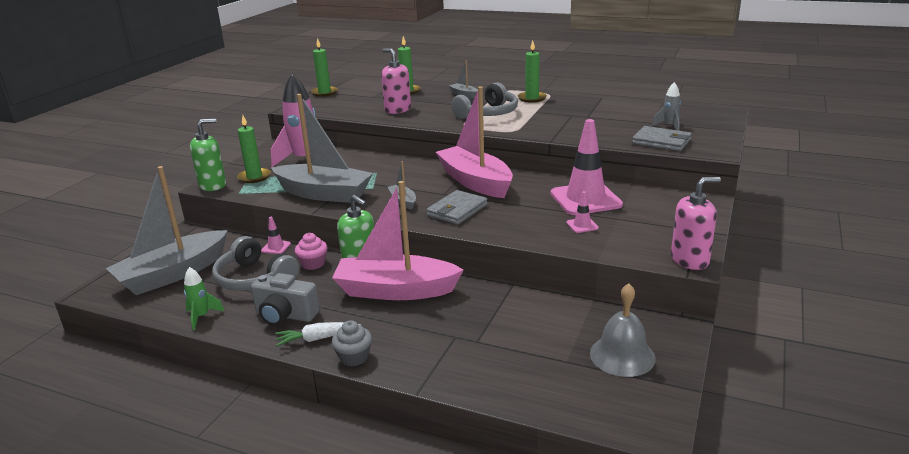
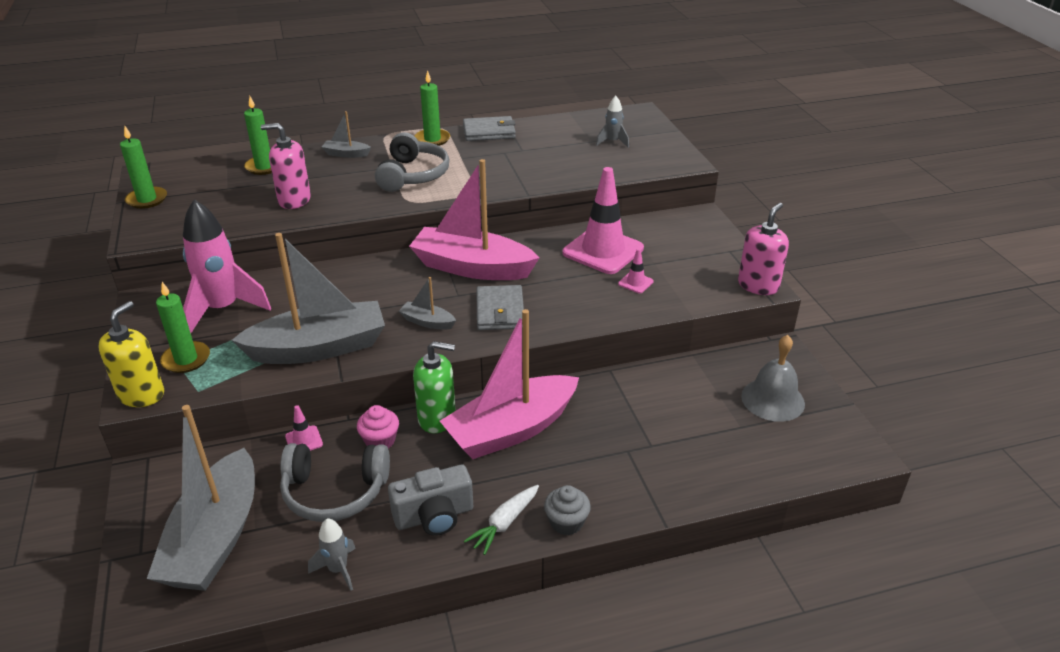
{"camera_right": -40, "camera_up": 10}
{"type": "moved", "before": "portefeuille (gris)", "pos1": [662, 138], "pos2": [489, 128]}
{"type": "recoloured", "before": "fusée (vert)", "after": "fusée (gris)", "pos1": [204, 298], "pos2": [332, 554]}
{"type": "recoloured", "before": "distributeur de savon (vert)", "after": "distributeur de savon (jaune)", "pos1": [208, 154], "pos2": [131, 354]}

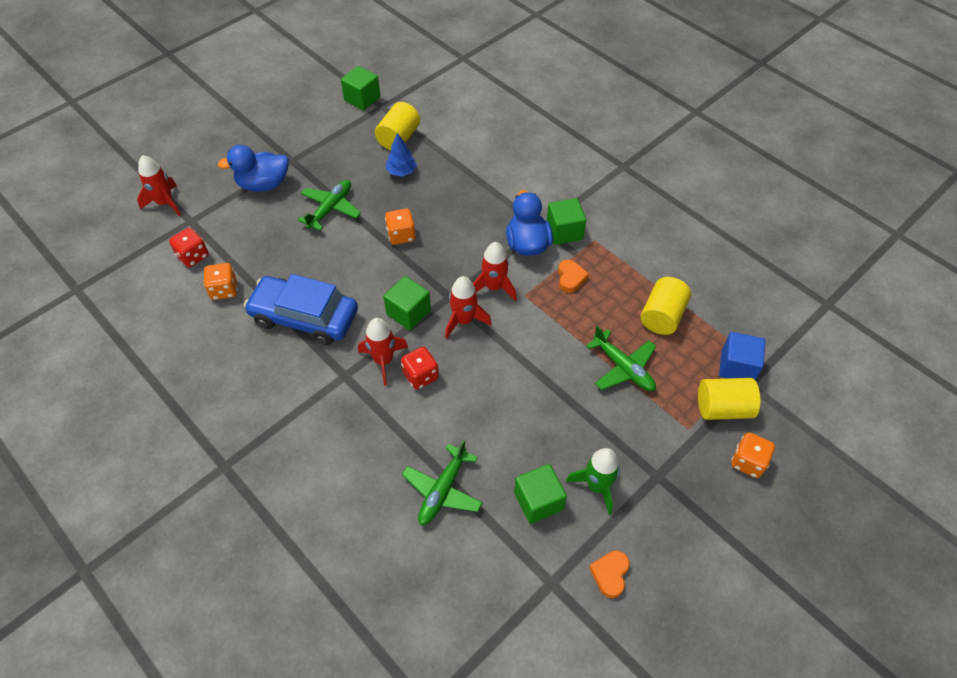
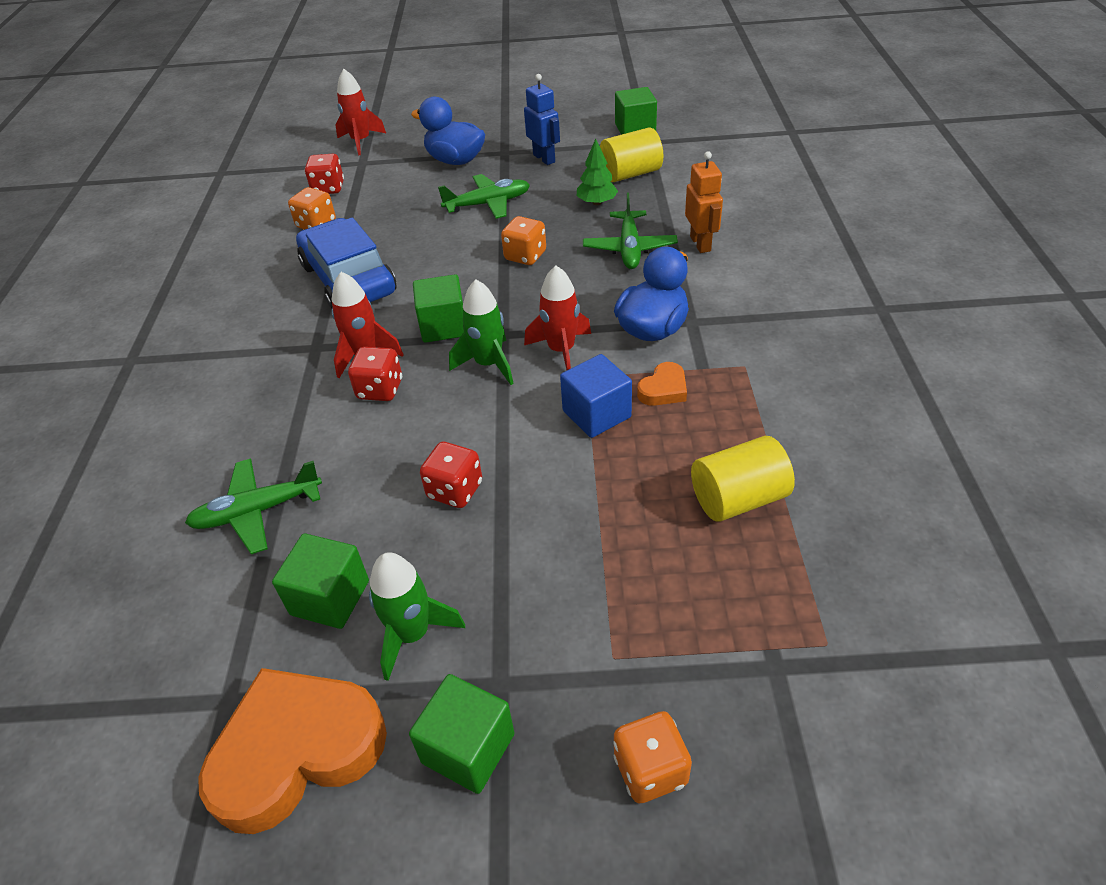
{"camera_right": 45, "camera_up": -10}
{"type": "removed", "before": "cylindre (jaune)", "pos1": [729, 399]}
{"type": "added", "after": "dé (rouge)", "pos2": [451, 475]}
{"type": "added", "after": "robot (bleu)", "pos2": [542, 119]}
{"type": "added", "after": "robot (orange)", "pos2": [704, 202]}
{"type": "moved", "before": "cube (vert)", "pos1": [566, 221], "pos2": [461, 734]}
{"type": "moved", "before": "avion (vert)", "pos1": [621, 358], "pos2": [630, 230]}
{"type": "moved", "before": "cube (bleu)", "pos1": [742, 356], "pos2": [596, 396]}
{"type": "recoloured", "before": "arbre (bleu)", "after": "arbre (vert)", "pos1": [401, 154], "pos2": [597, 171]}
{"type": "recoloured", "before": "fusée (rouge)", "after": "fusée (vert)", "pos1": [468, 307], "pos2": [481, 332]}
{"type": "resized", "before": "cœur (orange)", "pos1": [609, 574], "pos2": [292, 751], "scale": 2.2}

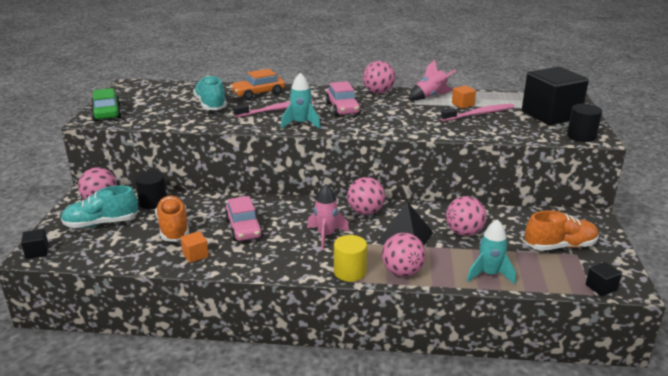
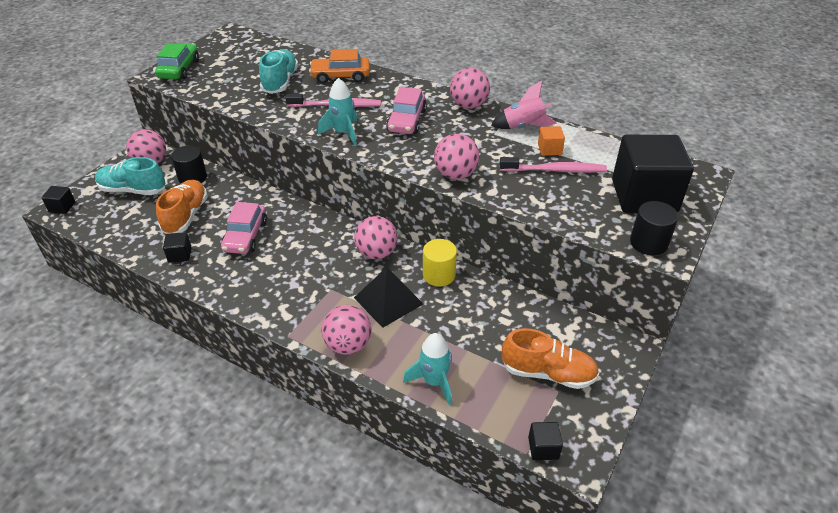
{"camera_right": 25, "camera_up": 15}
{"type": "removed", "before": "fusée (rose)", "pos1": [328, 217]}
{"type": "moved", "before": "cylindre (jaune)", "pos1": [350, 258], "pos2": [440, 263]}
{"type": "moved", "before": "balle (rose)", "pos1": [466, 216], "pos2": [457, 157]}
{"type": "recoloured", "before": "cube (orange)", "after": "cube (noir)", "pos1": [194, 247], "pos2": [177, 247]}

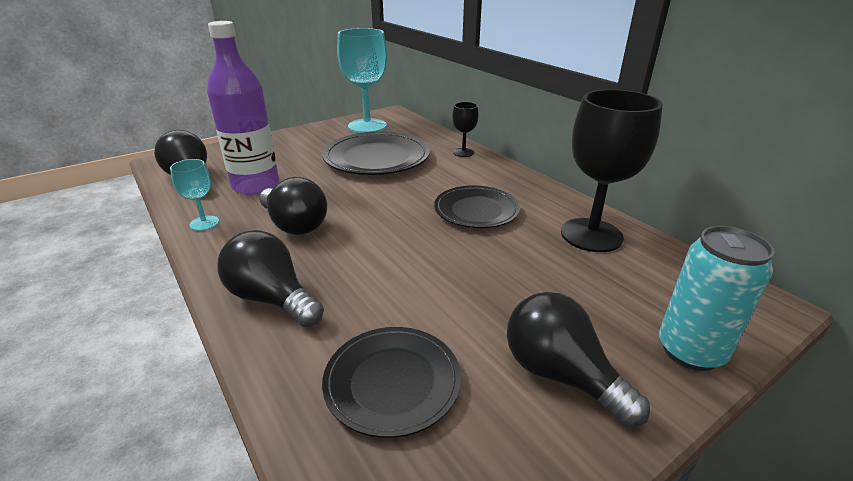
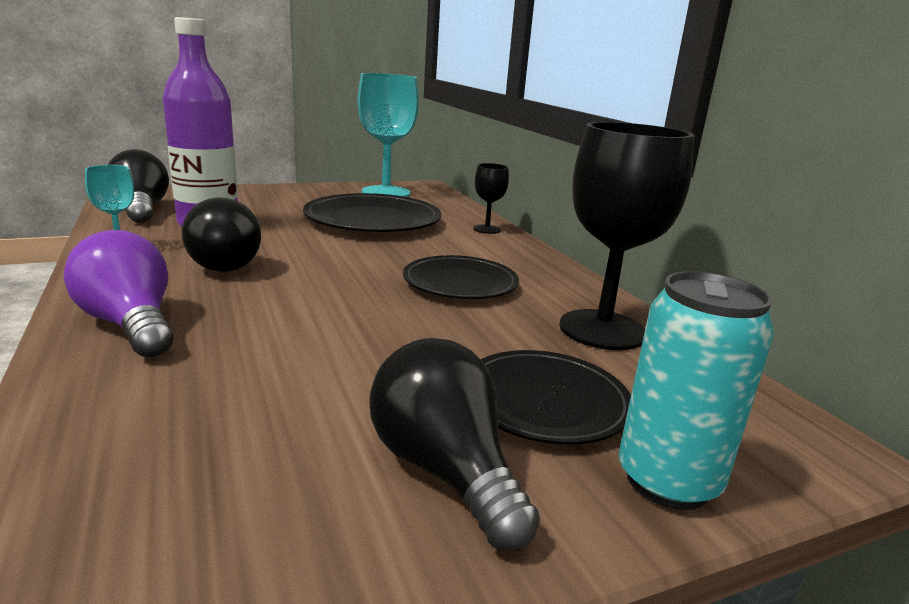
{"camera_right": 10, "camera_up": -10}
{"type": "moved", "before": "assiette (noir)", "pos1": [391, 382], "pos2": [556, 397]}
{"type": "recoloured", "before": "ampoule (noir)", "after": "ampoule (violet)", "pos1": [270, 278], "pos2": [119, 293]}

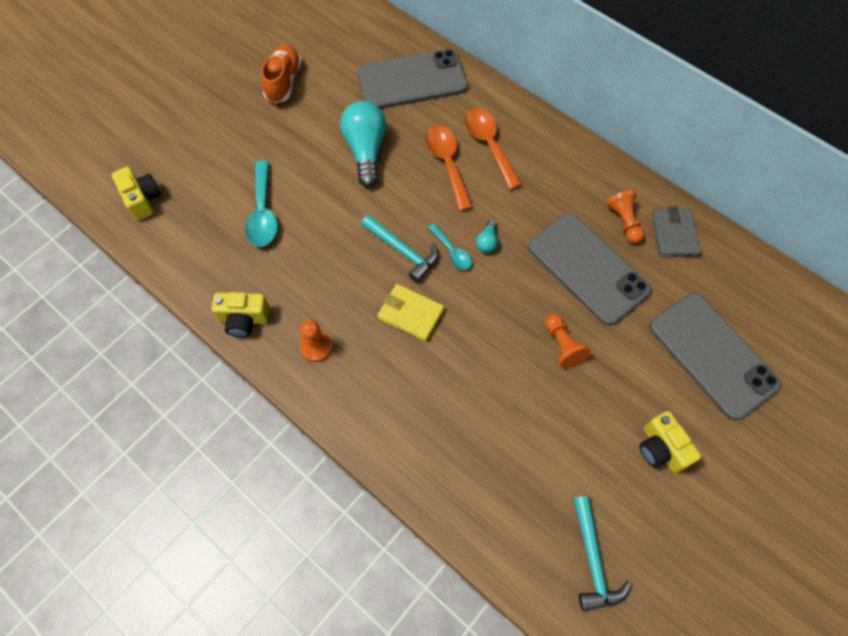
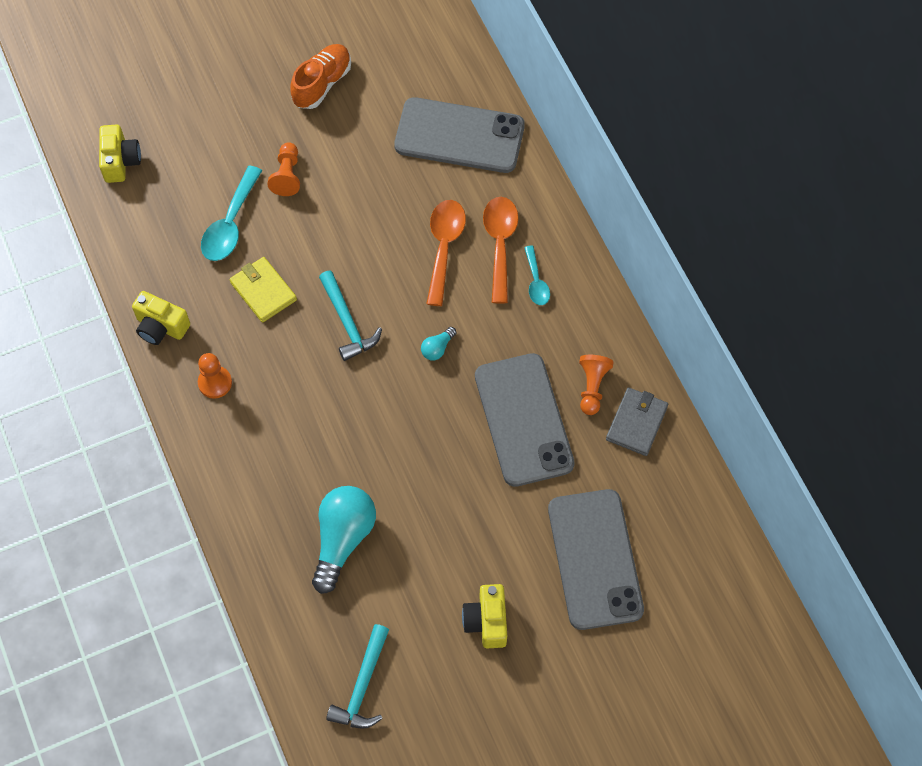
{"camera_right": 25, "camera_up": 0}
{"type": "moved", "before": "ampoule (turquoise)", "pos1": [363, 144], "pos2": [344, 540]}
{"type": "moved", "before": "portefeuille (jaune)", "pos1": [410, 312], "pos2": [263, 290]}
{"type": "moved", "before": "cuillère (turquoise)", "pos1": [449, 246], "pos2": [537, 275]}
{"type": "moved", "before": "pion (orange)", "pos1": [567, 341], "pos2": [284, 169]}

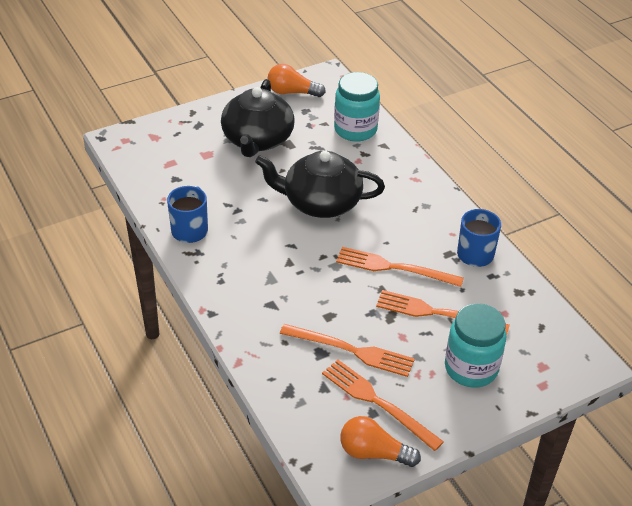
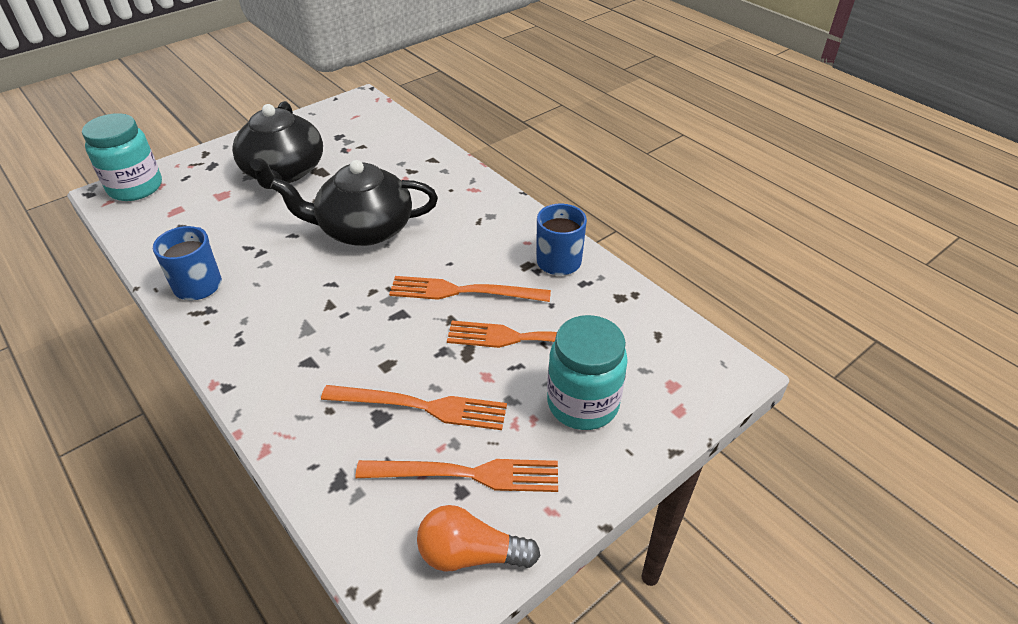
{"camera_right": -10, "camera_up": 0}
{"type": "removed", "before": "ampoule (orange)", "pos1": [296, 80]}
{"type": "moved", "before": "bocal (turquoise)", "pos1": [357, 107], "pos2": [122, 157]}
{"type": "turned", "before": "fourchette (orange)", "pos1": [383, 405], "pos2": [456, 475], "turn": 150}

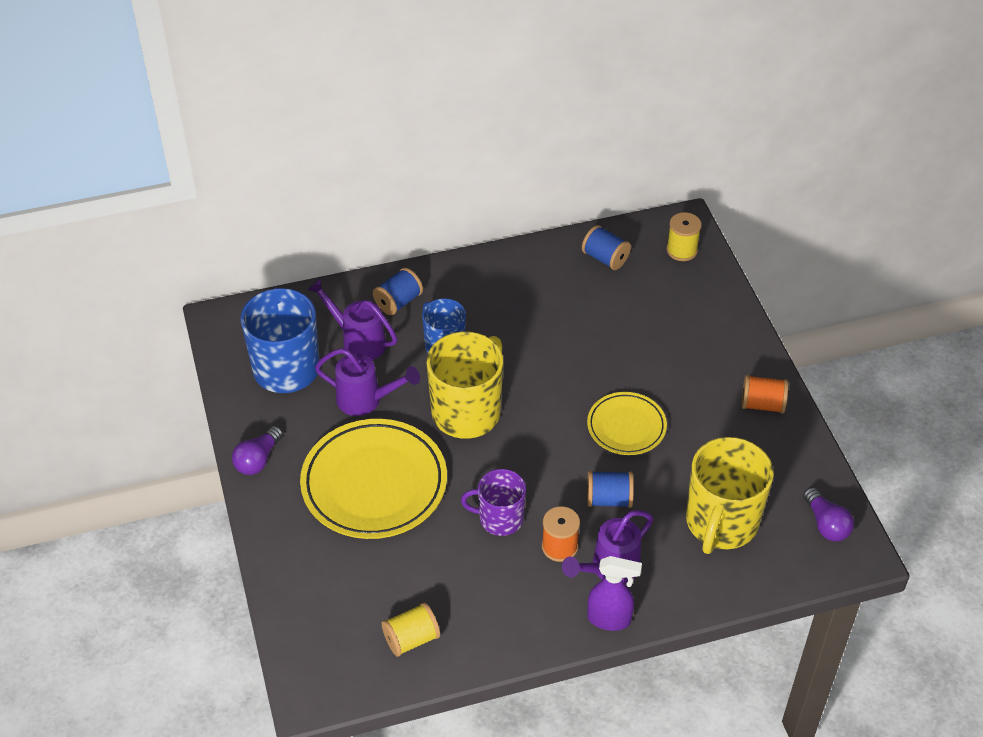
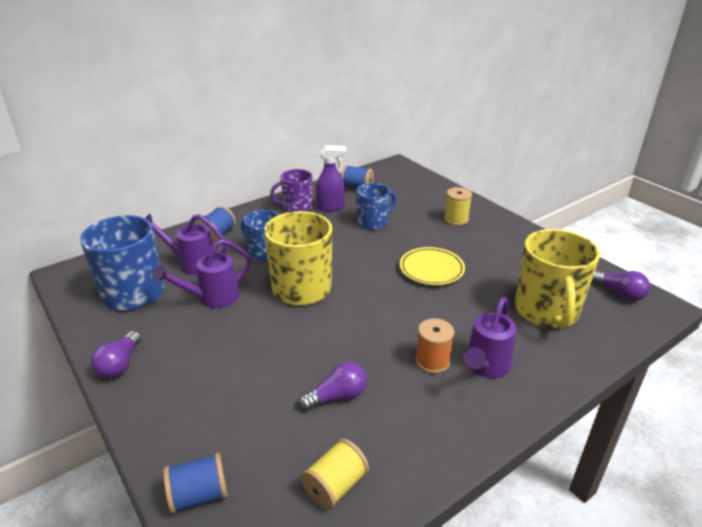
{"camera_right": -20, "camera_up": -15}
{"type": "removed", "before": "assiette (jaune)", "pos1": [373, 479]}
{"type": "removed", "before": "bobine (orange)", "pos1": [764, 394]}
{"type": "added", "after": "ampoule (violet)", "pos2": [333, 386]}
{"type": "added", "after": "tasse (bleu)", "pos2": [376, 206]}
{"type": "moved", "before": "tasse (violet)", "pos1": [493, 502], "pos2": [291, 190]}
{"type": "moved", "before": "bobine (bleu)", "pos1": [610, 489], "pos2": [195, 483]}
{"type": "moved", "before": "vaporisateur (violet)", "pos1": [614, 593], "pos2": [331, 178]}
{"type": "moved", "before": "bobine (jaune)", "pos1": [683, 236], "pos2": [458, 206]}
{"type": "turned", "before": "arrosoir (violet)", "pos1": [367, 382], "pos2": [202, 274], "turn": 150}

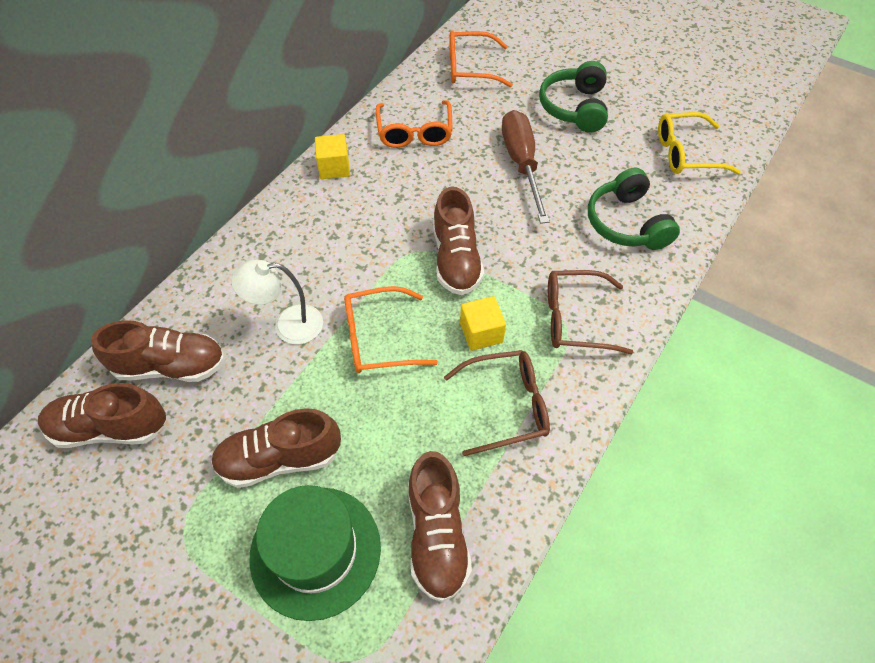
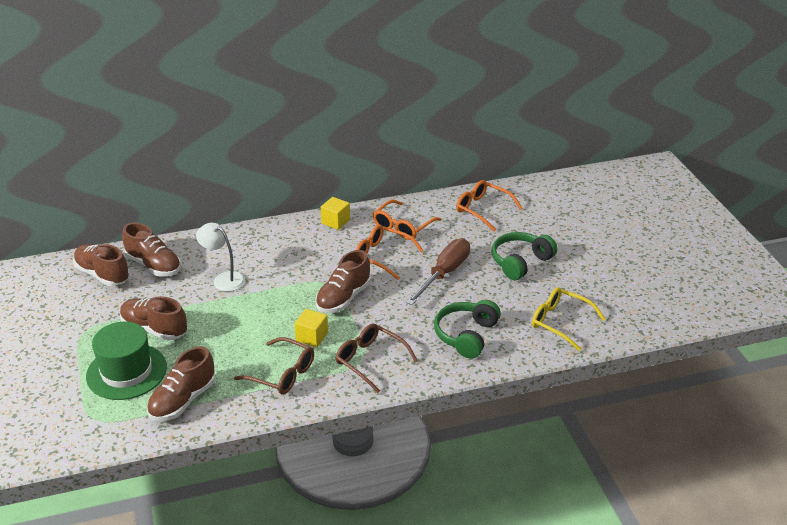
{"camera_right": 40, "camera_up": -20}
{"type": "moved", "before": "lunettes (orange)", "pos1": [391, 329], "pos2": [390, 252]}

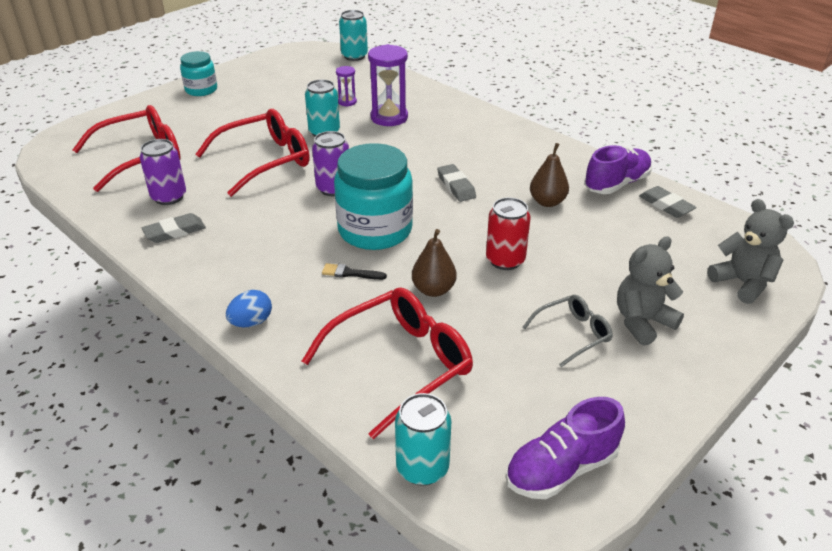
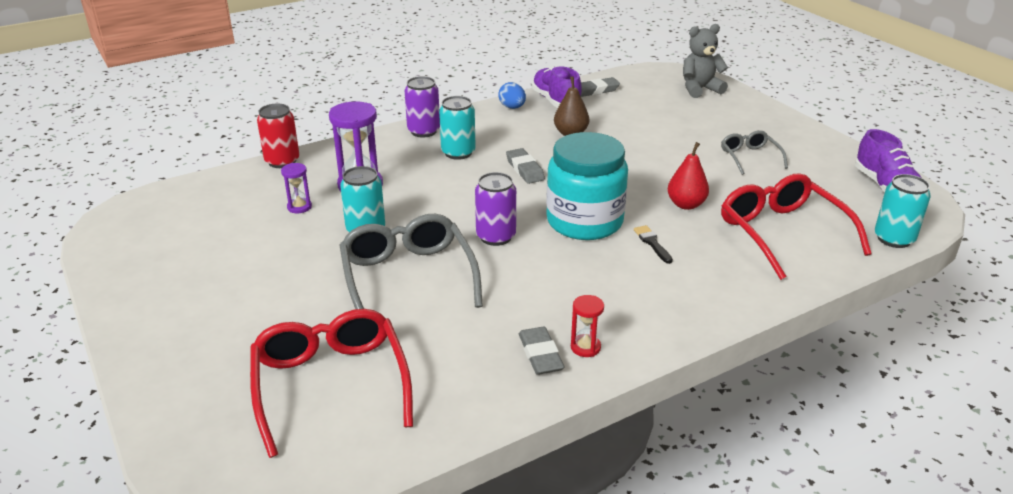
{"camera_right": -75, "camera_up": -5}
{"type": "removed", "before": "bocal (turquoise)", "pos1": [198, 73]}
{"type": "removed", "before": "ours en peluche (gris)", "pos1": [650, 291]}
{"type": "added", "after": "sablier (rouge)", "pos2": [587, 326]}
{"type": "moved", "before": "canette (violet)", "pos1": [163, 172], "pos2": [422, 107]}
{"type": "moved", "before": "œuf (bleu)", "pos1": [249, 308], "pos2": [512, 95]}
{"type": "moved", "before": "canette (turquoise)", "pos1": [353, 35], "pos2": [457, 128]}
{"type": "moved", "before": "canette (rouge)", "pos1": [508, 233], "pos2": [278, 136]}
{"type": "recoloured", "before": "lunettes (rouge)", "after": "lunettes (gris)", "pos1": [252, 153], "pos2": [411, 261]}
{"type": "recoloured", "before": "poire (marron)", "after": "poire (rouge)", "pos1": [434, 263], "pos2": [688, 176]}
{"type": "turned", "before": "pinceau (noir)", "pos1": [354, 271], "pos2": [653, 244], "turn": 135}
{"type": "turned", "before": "gomme (gris)", "pos1": [456, 183], "pos2": [525, 166], "turn": 75}

